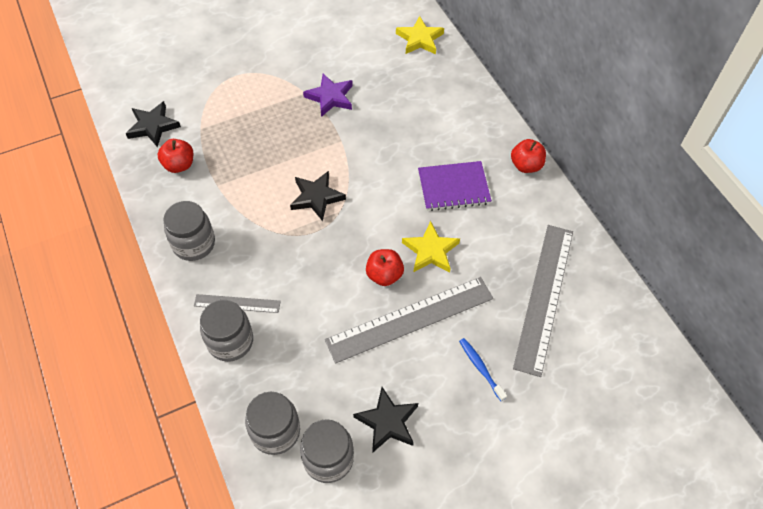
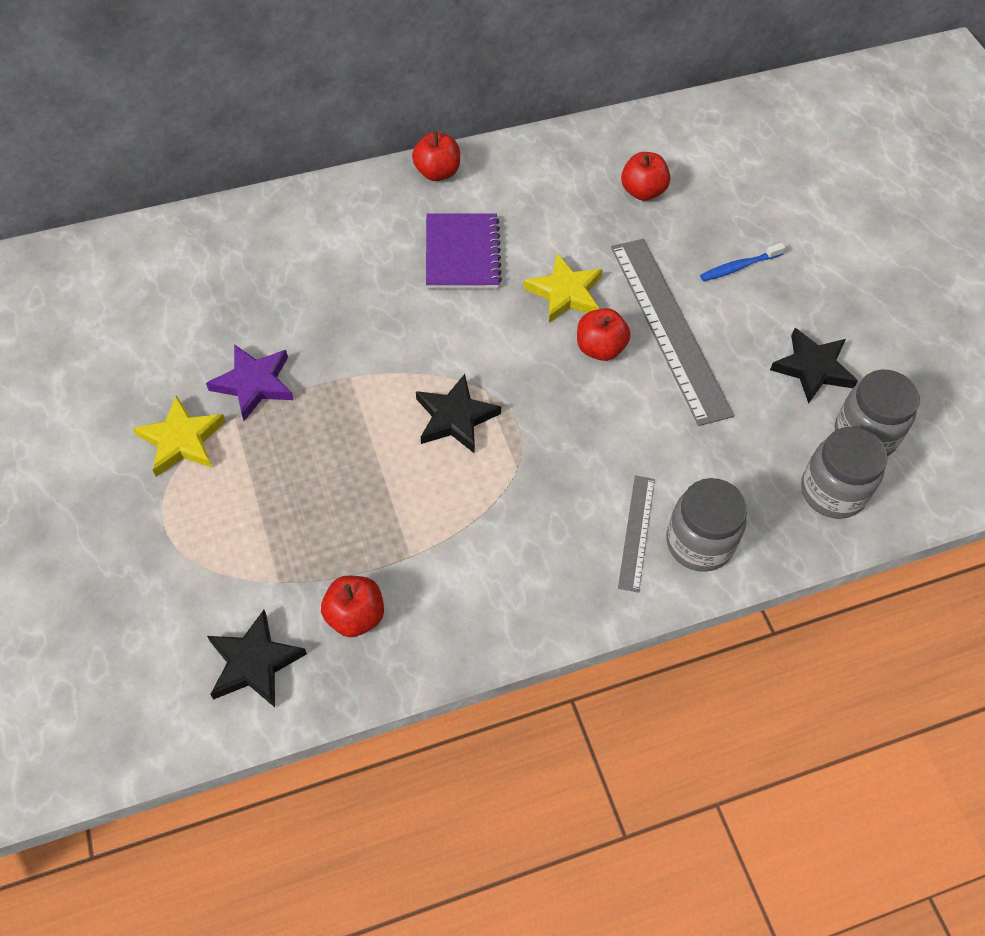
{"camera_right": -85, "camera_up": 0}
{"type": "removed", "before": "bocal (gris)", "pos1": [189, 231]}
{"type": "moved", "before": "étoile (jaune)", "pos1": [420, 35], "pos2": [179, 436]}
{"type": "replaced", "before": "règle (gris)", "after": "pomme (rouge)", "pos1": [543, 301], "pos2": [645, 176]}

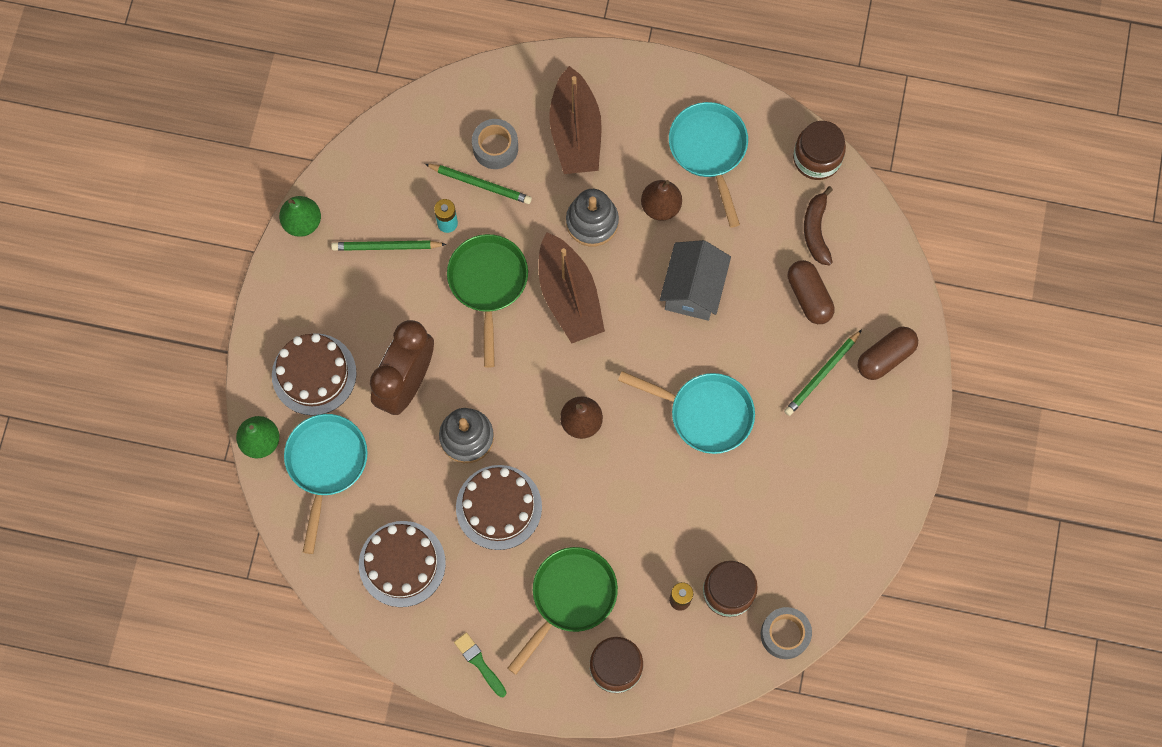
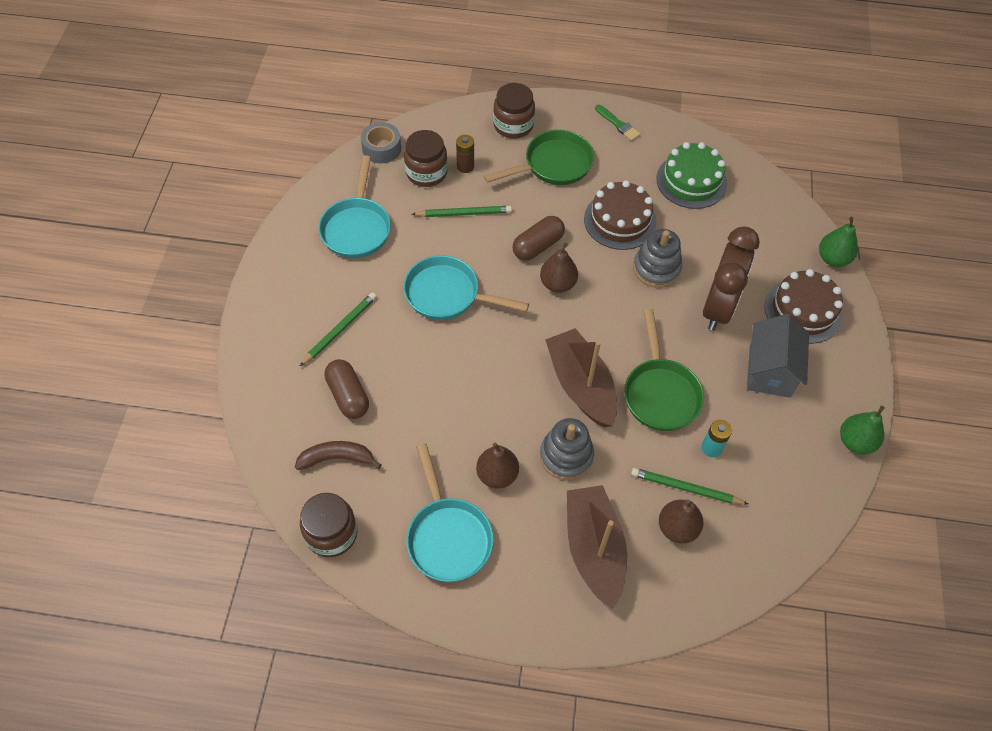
{"camera_right": 175, "camera_up": -15}
{"type": "moved", "before": "poêle (turquoise)", "pos1": [326, 484], "pos2": [354, 206]}
{"type": "moved", "before": "crayon (vert)", "pos1": [389, 245], "pos2": [462, 211]}
{"type": "moved", "before": "maison (gris)", "pos1": [695, 280], "pos2": [778, 356]}
{"type": "moved", "before": "gélule (marron)", "pos1": [888, 353], "pos2": [539, 238]}
{"type": "replaced", "before": "ruban adhésif (gris)", "after": "poire (marron)", "pos1": [495, 144], "pos2": [681, 521]}
{"type": "recoloured", "before": "gâteau (marron)", "after": "gâteau (vert)", "pos1": [402, 564], "pos2": [691, 175]}
{"type": "turned", "before": "poêle (vert)", "pos1": [562, 611], "pos2": [539, 157], "turn": -150}
{"type": "turned", "before": "banane (marron)", "pos1": [818, 226], "pos2": [338, 455], "turn": -90}

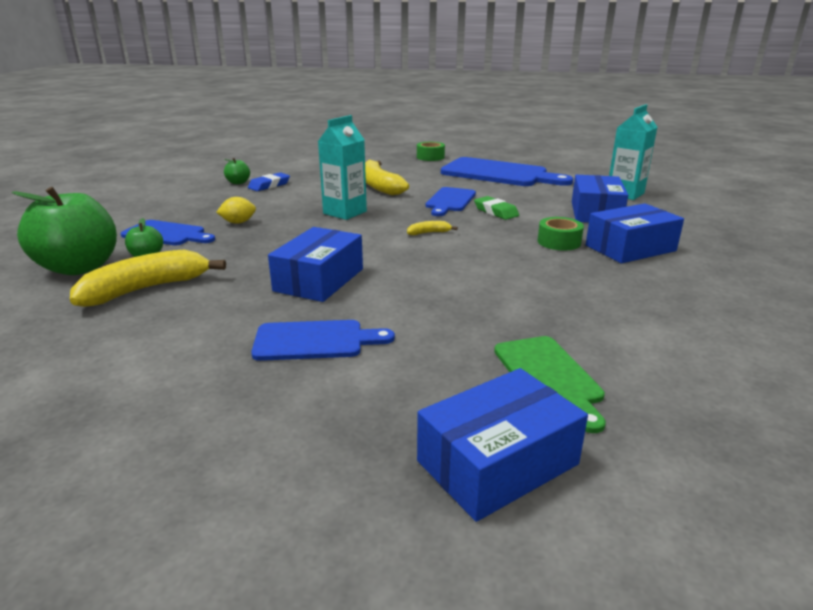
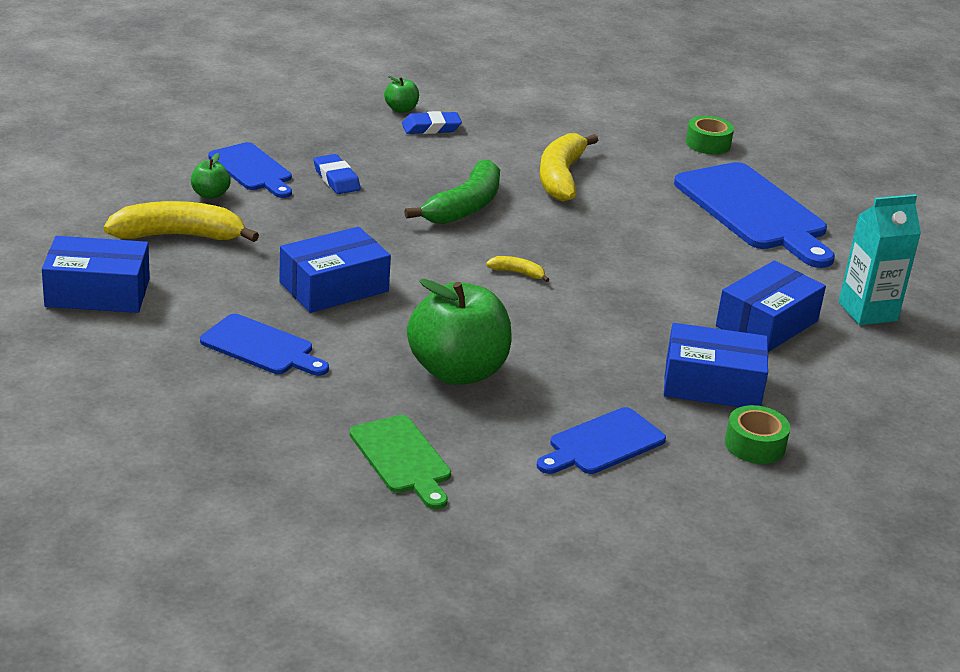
{"camera_right": 30, "camera_up": 5}
{"type": "removed", "before": "gomme (vert)", "pos1": [496, 208]}
{"type": "moved", "before": "pomme (vert)", "pos1": [64, 231], "pos2": [459, 332]}
{"type": "moved", "before": "boîte (bleu)", "pos1": [502, 445], "pos2": [96, 274]}
{"type": "moved", "before": "planche à découper (bleu)", "pos1": [450, 201], "pos2": [601, 440]}
{"type": "moved", "before": "ruban adhésif (vert)", "pos1": [561, 233], "pos2": [757, 434]}
{"type": "replaced", "before": "citron (jaune)", "after": "gomme (bleu)", "pos1": [236, 210], "pos2": [337, 174]}
{"type": "replaced", "before": "brique de lait (turquoise)", "after": "banane (vert)", "pos1": [342, 167], "pos2": [452, 191]}
{"type": "turned", "before": "planche à découper (vert)", "pos1": [550, 384], "pos2": [400, 462], "turn": -45}

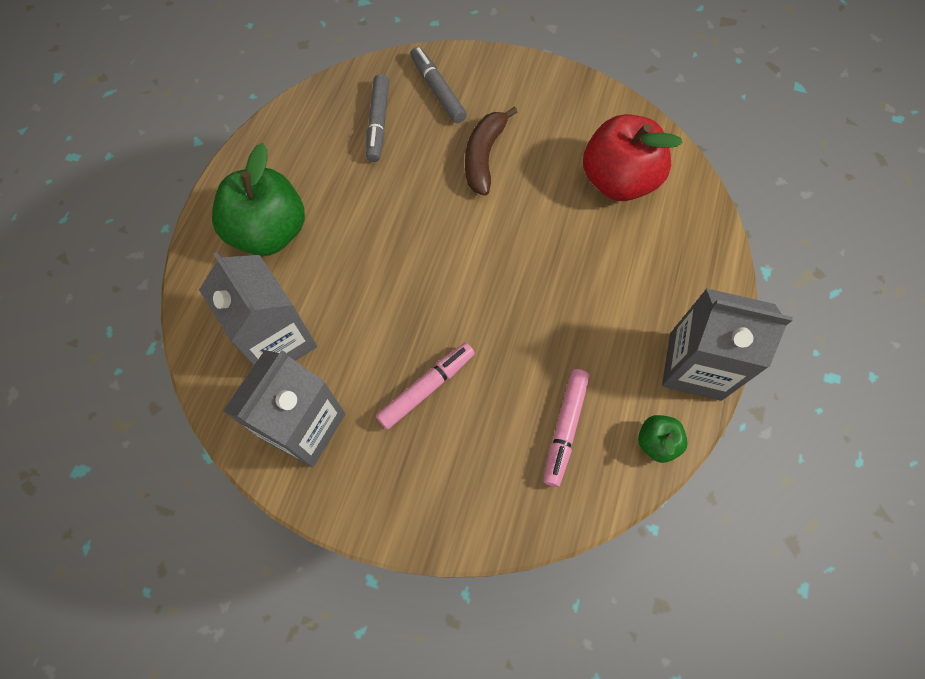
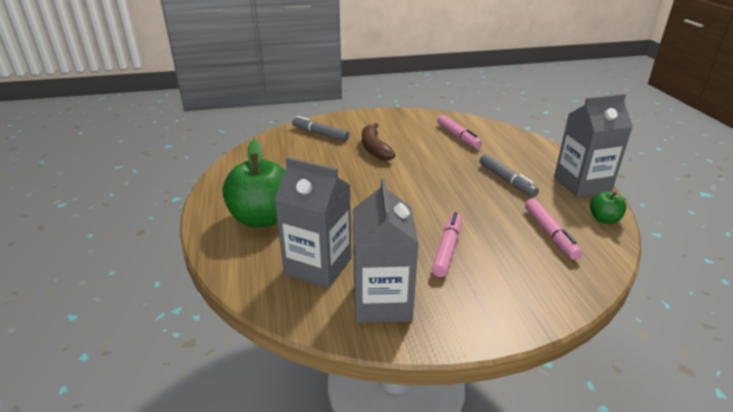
{"camera_right": -30, "camera_up": -35}
{"type": "moved", "before": "feutre (gris)", "pos1": [377, 118], "pos2": [509, 175]}
{"type": "replaced", "before": "pomme (rouge)", "after": "feutre (rose)", "pos1": [633, 157], "pos2": [459, 132]}

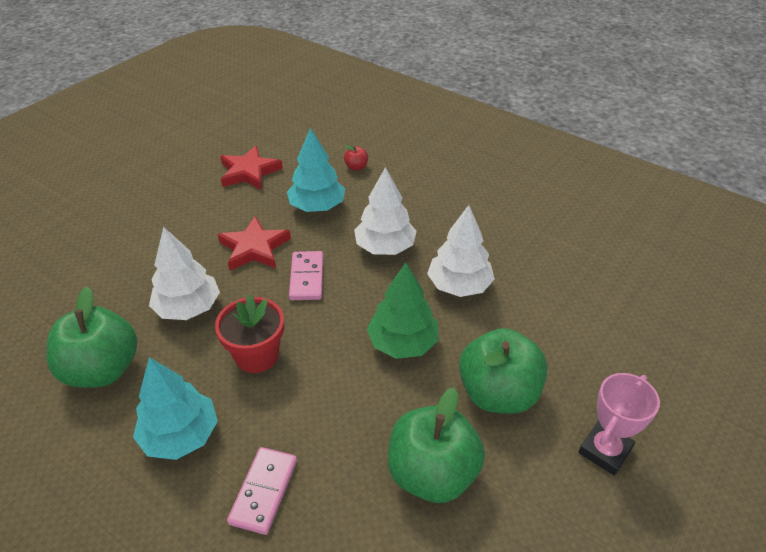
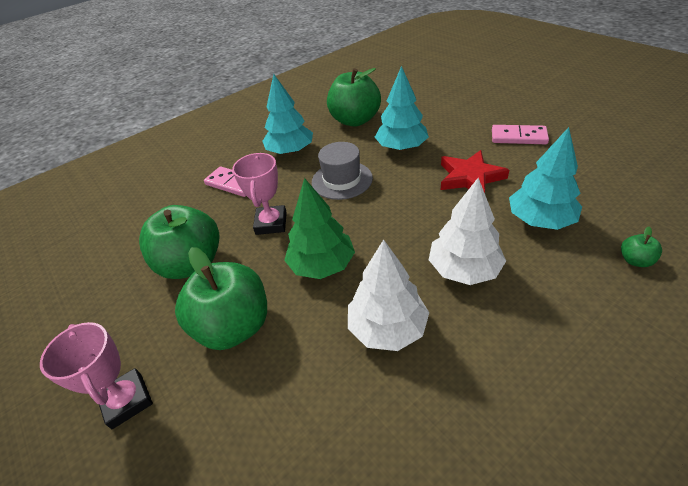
{"camera_right": 110, "camera_up": 0}
{"type": "removed", "before": "étoile (rouge)", "pos1": [251, 167]}
{"type": "added", "after": "trophée (rose)", "pos2": [259, 194]}
{"type": "moved", "before": "domino (rose)", "pos1": [306, 275], "pos2": [520, 134]}
{"type": "replaced", "before": "pot de fleurs (rouge)", "after": "chapeau (gris)", "pos1": [249, 334], "pos2": [342, 171]}
{"type": "recoloured", "before": "arbre (blanc)", "after": "arbre (turquoise)", "pos1": [184, 273], "pos2": [402, 108]}
{"type": "recoloured", "before": "pomme (rouge)", "after": "pomme (vert)", "pos1": [356, 158], "pos2": [641, 247]}

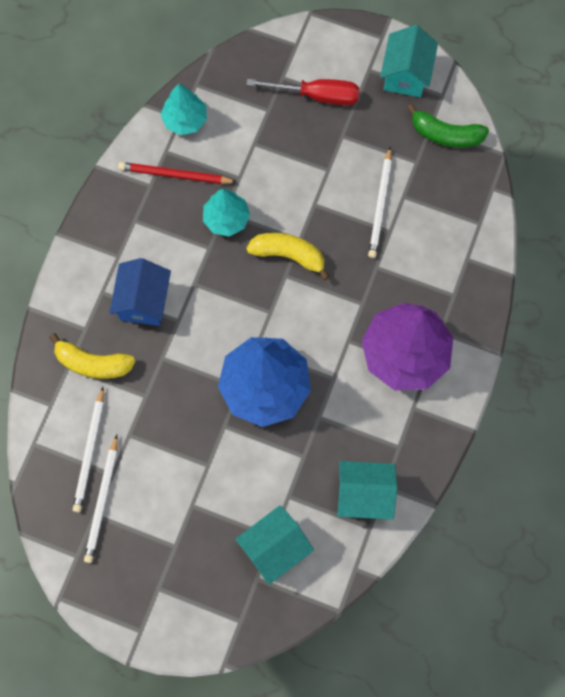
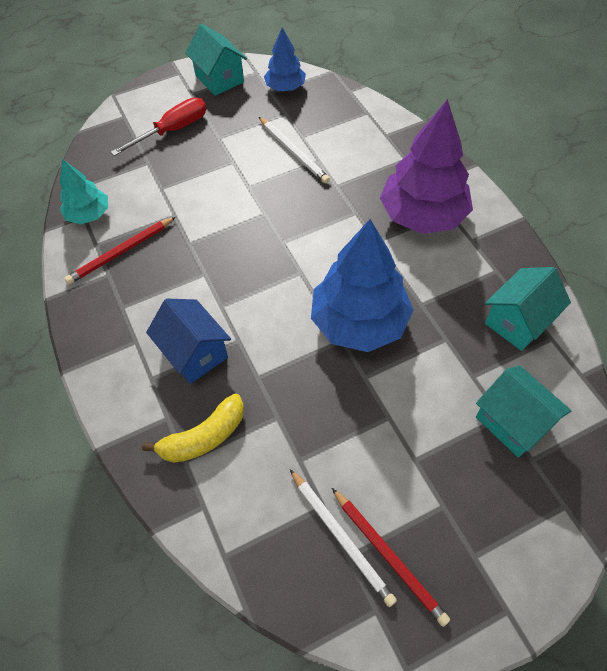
{"camera_right": -45, "camera_up": -15}
{"type": "removed", "before": "crayon (blanc)", "pos1": [88, 449]}
{"type": "removed", "before": "arbre (turquoise)", "pos1": [226, 213]}
{"type": "removed", "before": "banane (jaune)", "pos1": [288, 256]}
{"type": "added", "after": "crayon (rouge)", "pos2": [391, 557]}
{"type": "replaced", "before": "banane (vert)", "after": "arbre (bleu)", "pos1": [448, 126], "pos2": [285, 59]}
{"type": "turned", "before": "maison (turquoise)", "pos1": [274, 545], "pos2": [523, 411], "turn": -45}

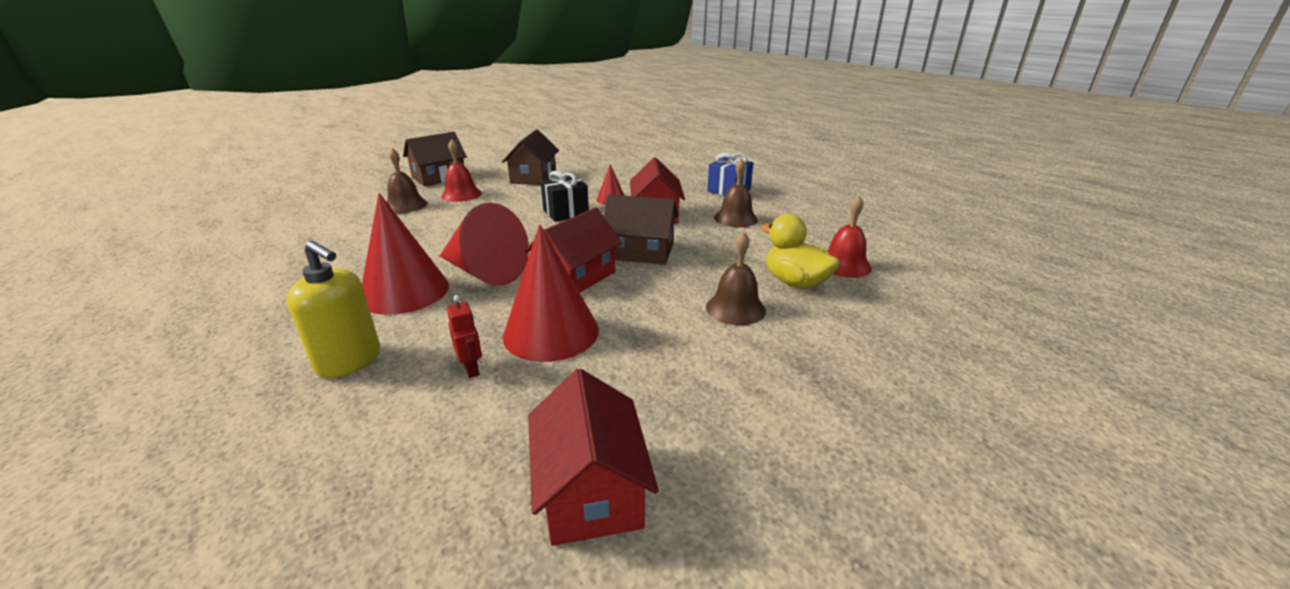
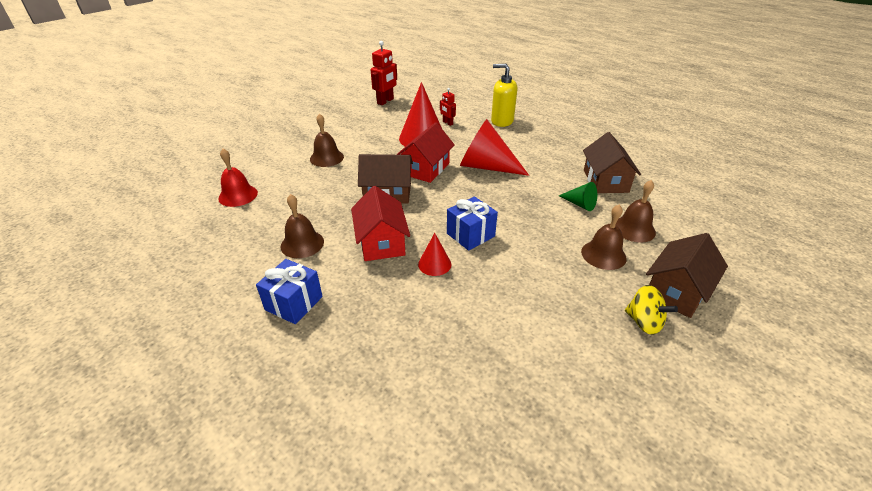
{"camera_right": 170, "camera_up": 10}
{"type": "removed", "before": "cône (rouge)", "pos1": [405, 254]}
{"type": "removed", "before": "canard (jaune)", "pos1": [800, 251]}
{"type": "added", "after": "cône (vert)", "pos2": [578, 196]}
{"type": "added", "after": "toupie (jaune)", "pos2": [651, 310]}
{"type": "moved", "before": "maison (marron)", "pos1": [530, 157], "pos2": [612, 162]}
{"type": "replaced", "before": "maison (rouge)", "after": "robot (rouge)", "pos1": [593, 457], "pos2": [384, 73]}
{"type": "recoloured", "before": "cloche (rouge)", "after": "cloche (marron)", "pos1": [461, 170], "pos2": [604, 237]}
{"type": "recoloured", "before": "cadeau (noir)", "after": "cadeau (bleu)", "pos1": [564, 196], "pos2": [472, 223]}

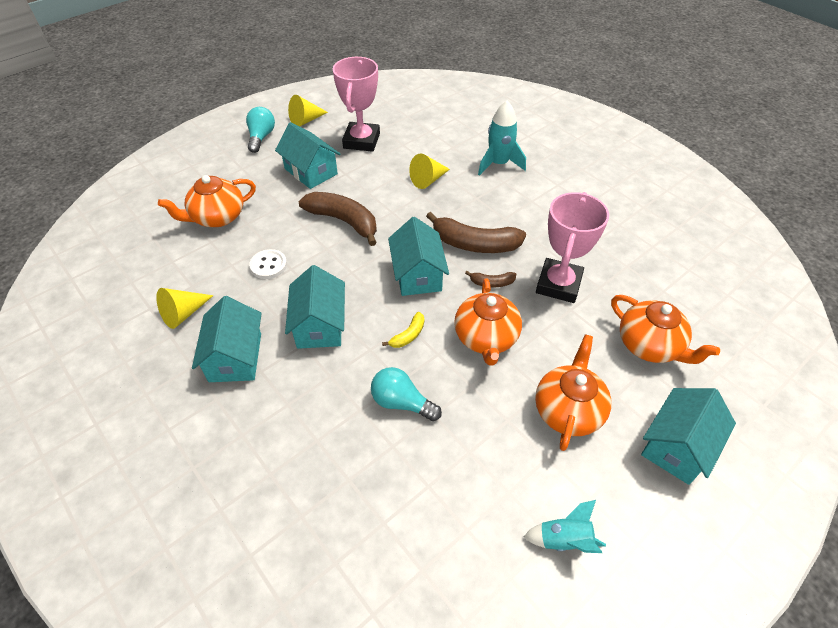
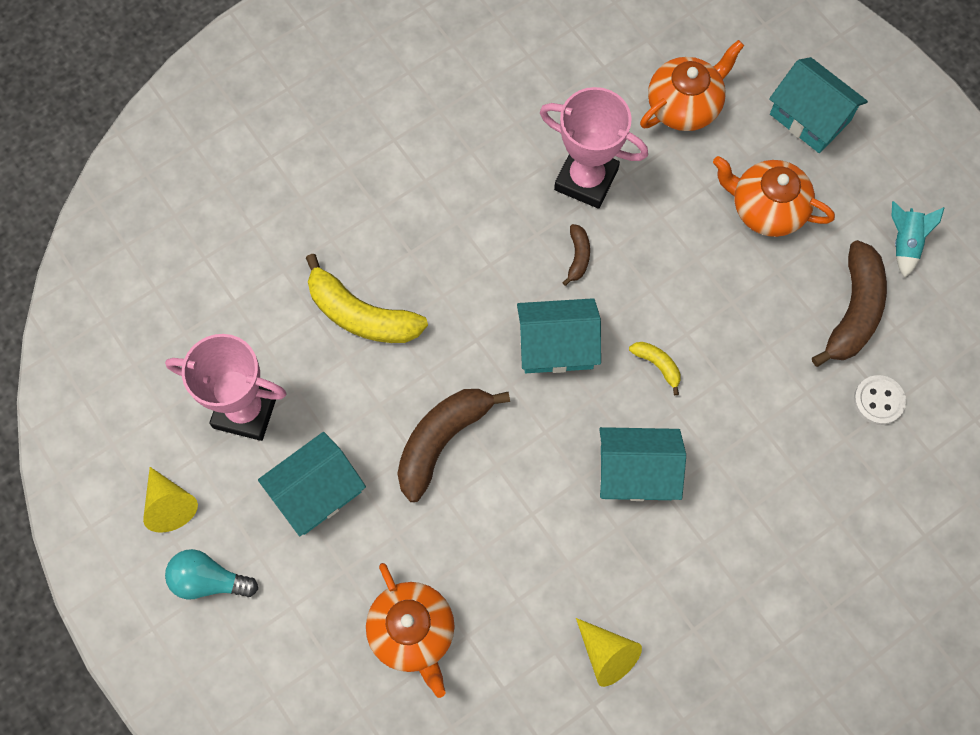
{"camera_right": -85, "camera_up": 20}
{"type": "removed", "before": "maison (turquoise)", "pos1": [227, 339]}
{"type": "removed", "before": "ampoule (turquoise)", "pos1": [406, 394]}
{"type": "removed", "before": "théière (orange)", "pos1": [488, 321]}
{"type": "removed", "before": "fusée (turquoise)", "pos1": [502, 138]}
{"type": "moved", "before": "bouton (blanc)", "pos1": [268, 264], "pos2": [880, 400]}
{"type": "moved", "before": "banane (marron)", "pos1": [476, 232], "pos2": [849, 303]}
{"type": "replaced", "before": "cône (jaune)", "after": "banane (jaune)", "pos1": [429, 171], "pos2": [367, 298]}

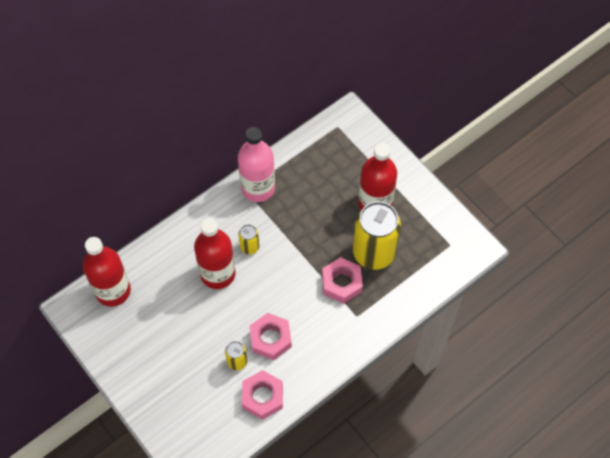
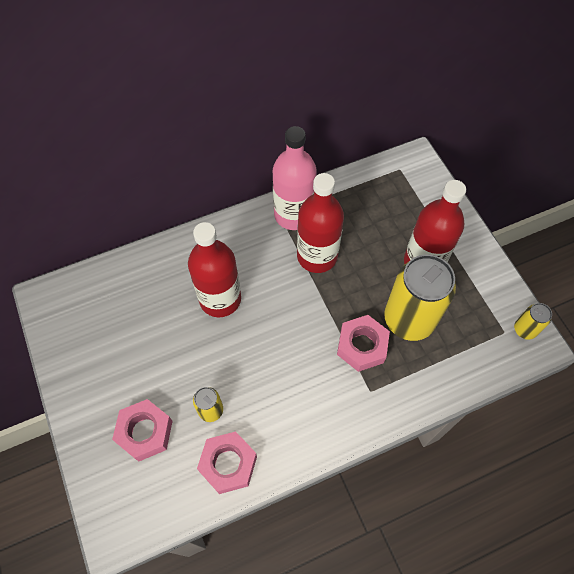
{"camera_right": 15, "camera_up": 0}
{"type": "moved", "before": "bouteille (rouge)", "pos1": [107, 272], "pos2": [320, 223]}
{"type": "moved", "before": "canette (jaune)", "pos1": [249, 239], "pos2": [533, 321]}
{"type": "moved", "before": "écrou (rose)", "pos1": [270, 336], "pos2": [142, 430]}

